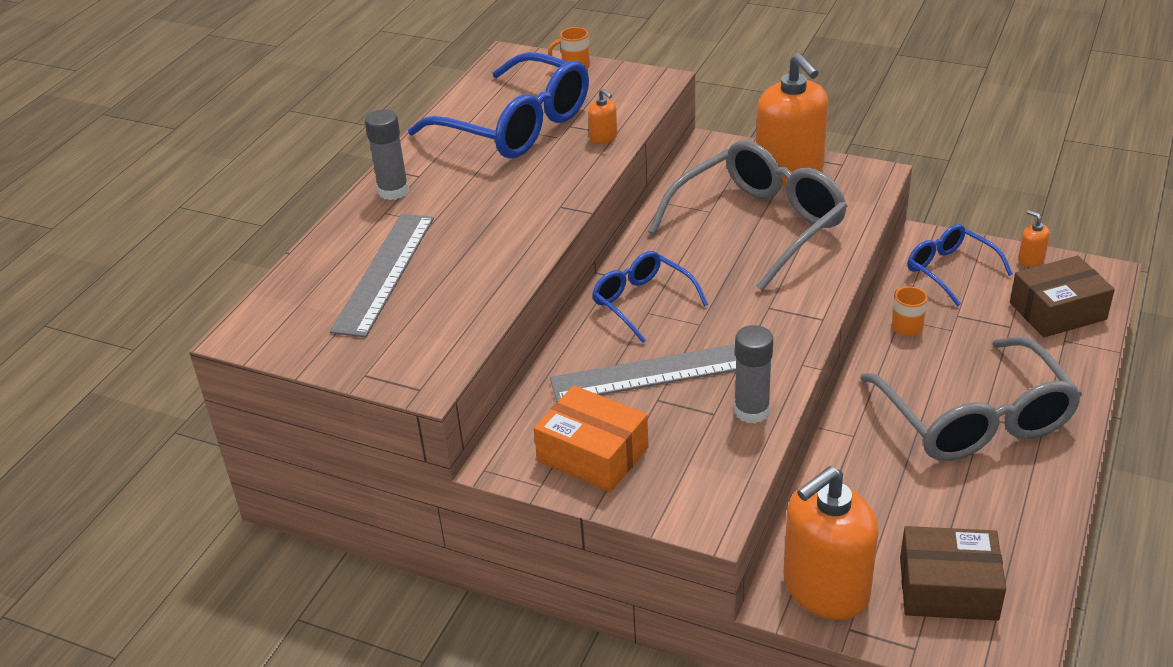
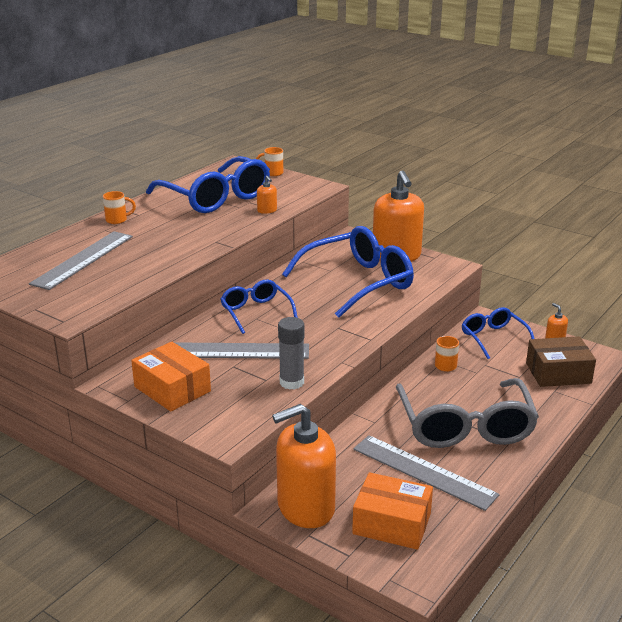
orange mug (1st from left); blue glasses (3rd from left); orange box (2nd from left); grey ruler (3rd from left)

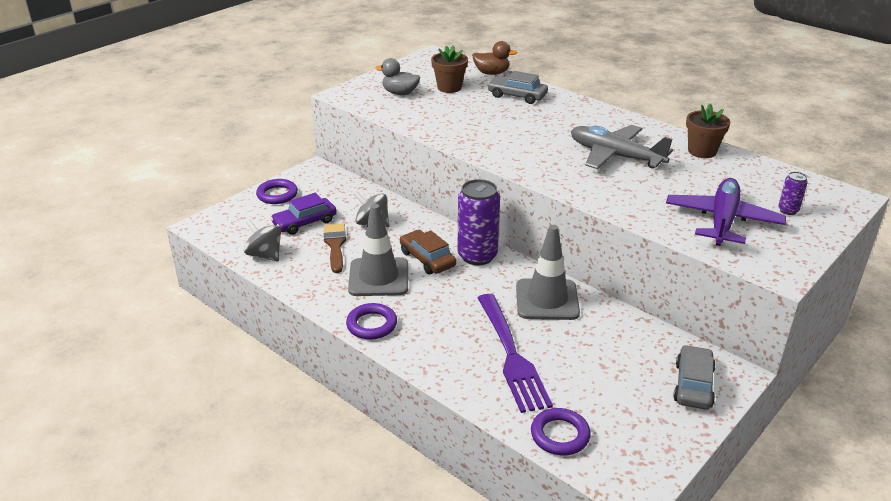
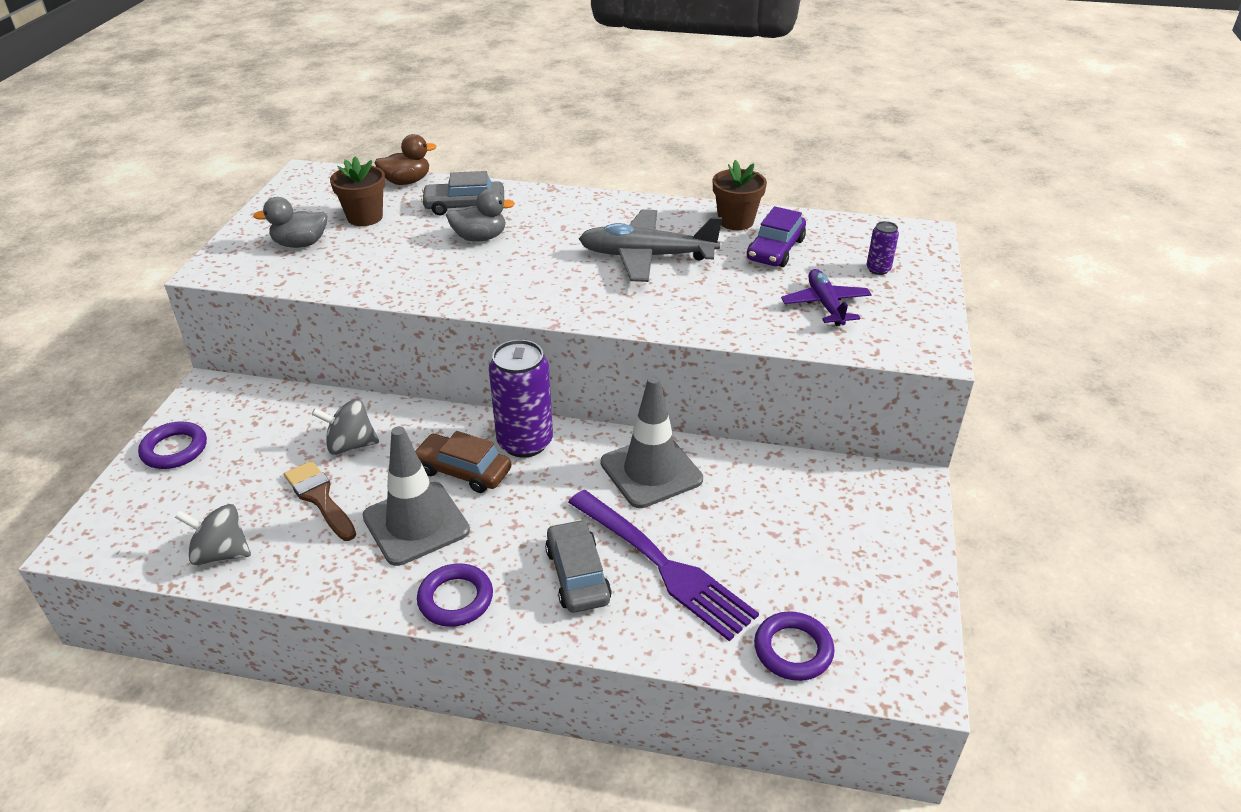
purple plane; purple car; grey car (2nd from left); grey duck (2nd from left)

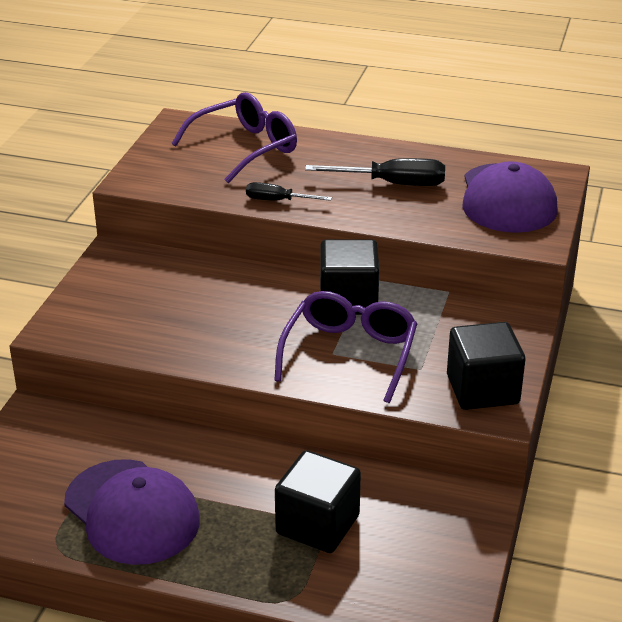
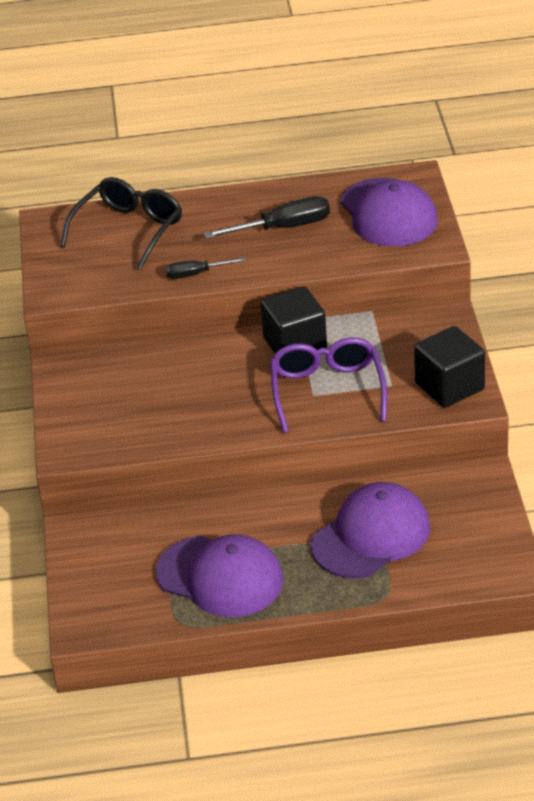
black glasses; purple cap (2nd from left)

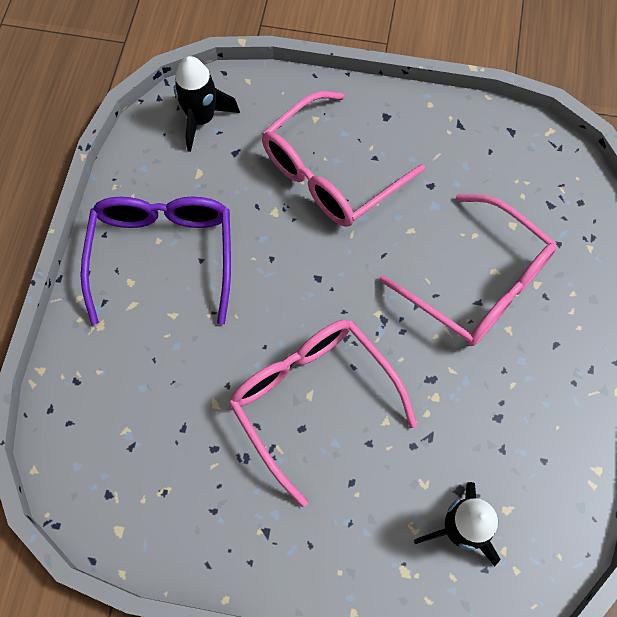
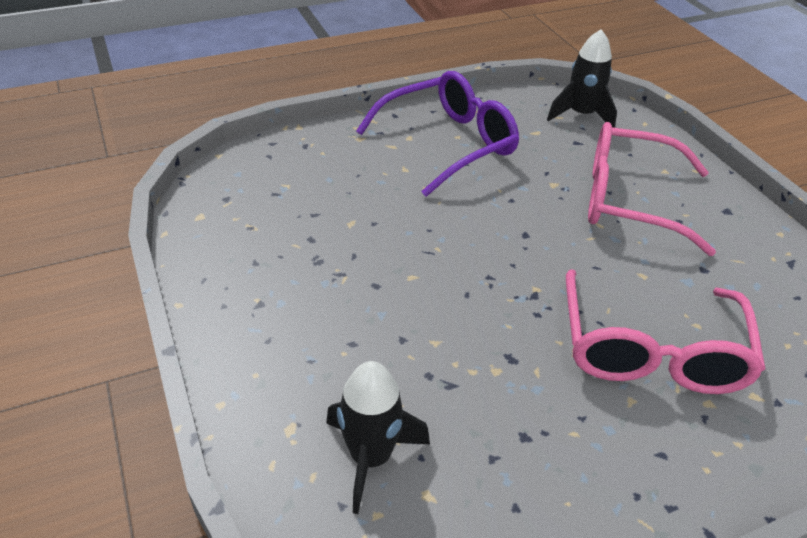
pink glasses (1st from left in the first image)

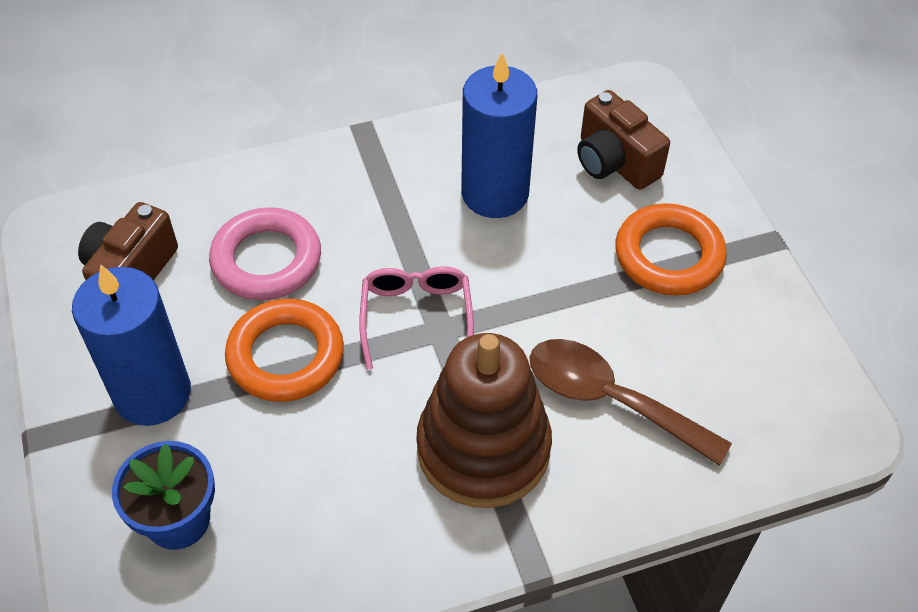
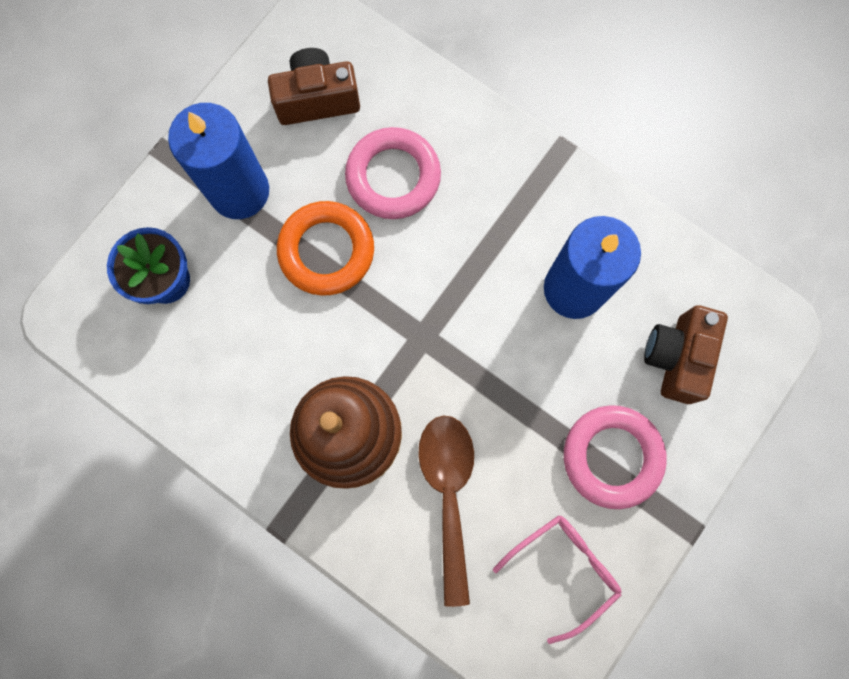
pink ring (2nd from left); pink glasses

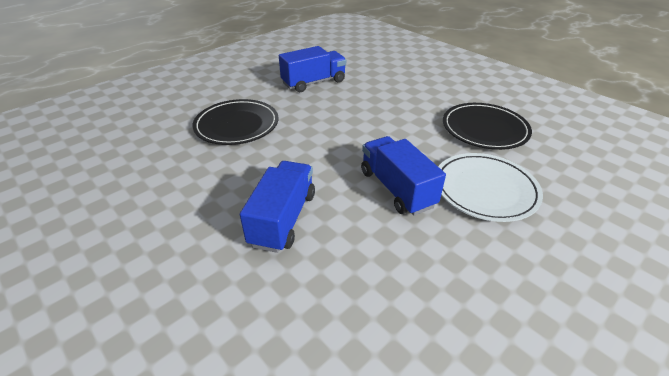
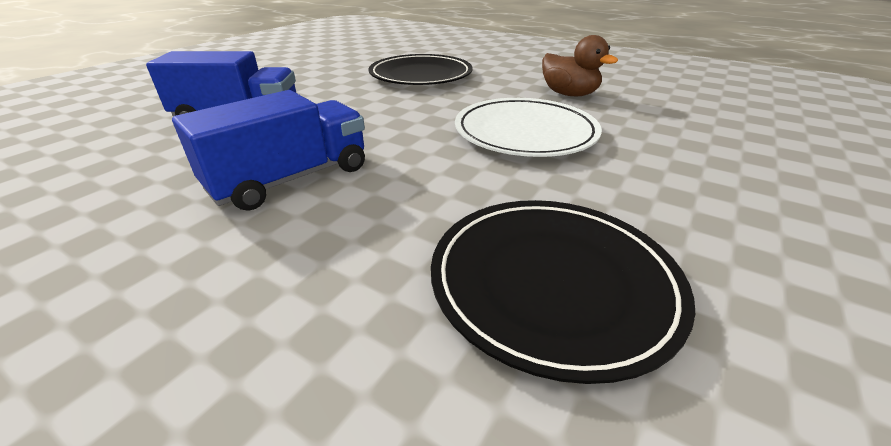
brown duck; white plate

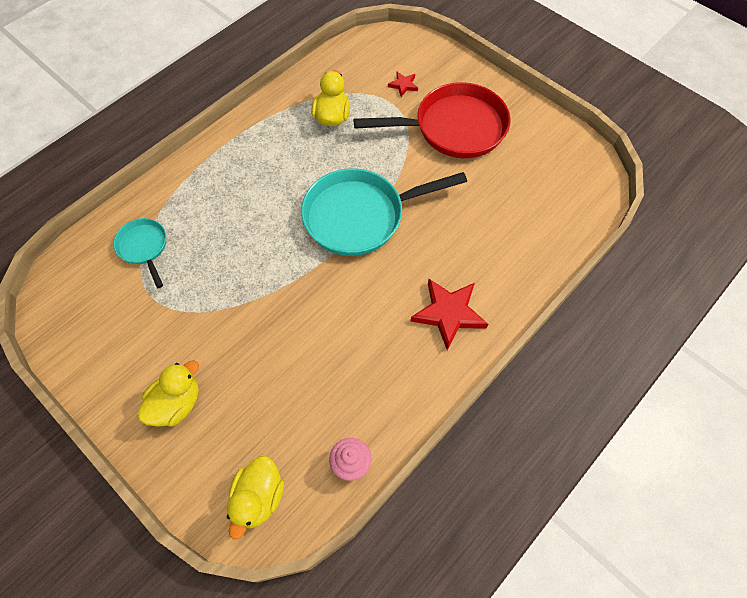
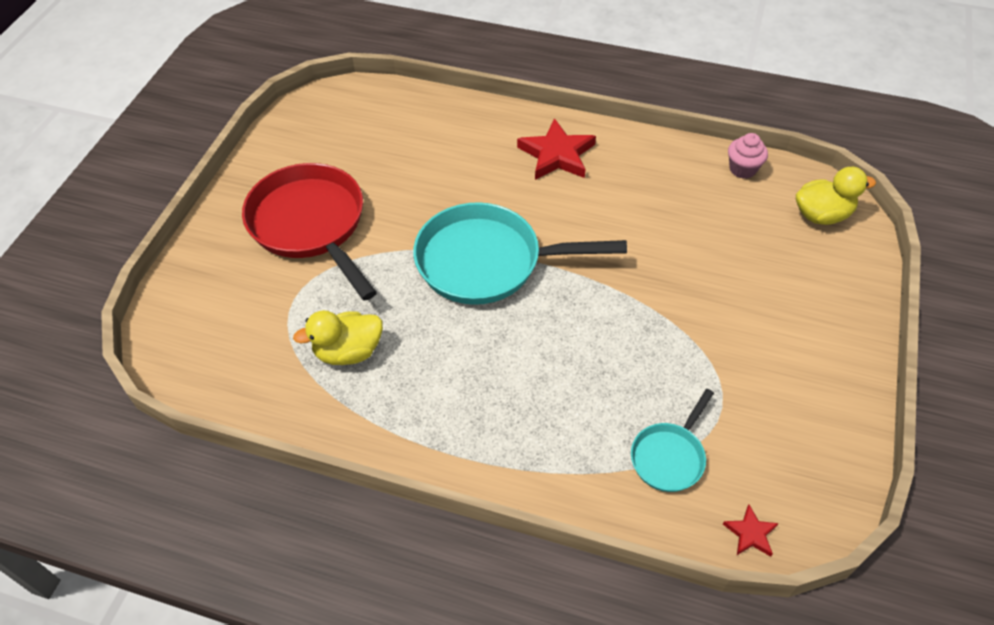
red star (2nd from left); turquoise pan (1st from left); yellow duck (1st from left in the first image)

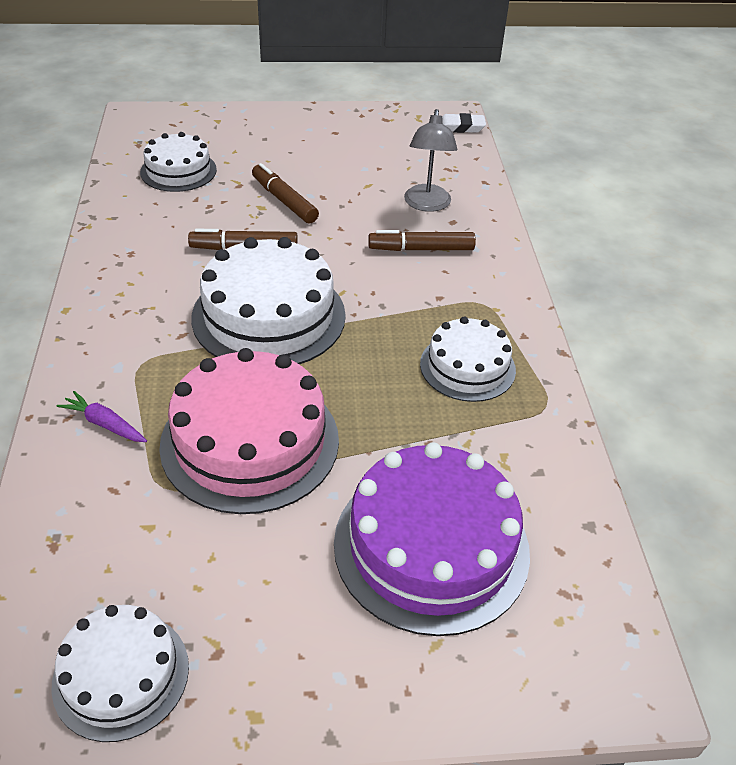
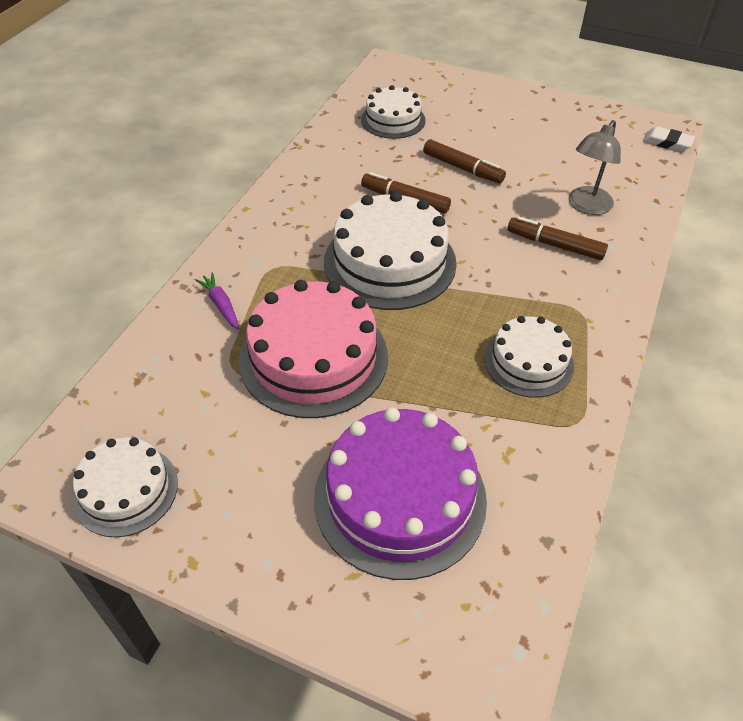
brown marker (2nd from left)

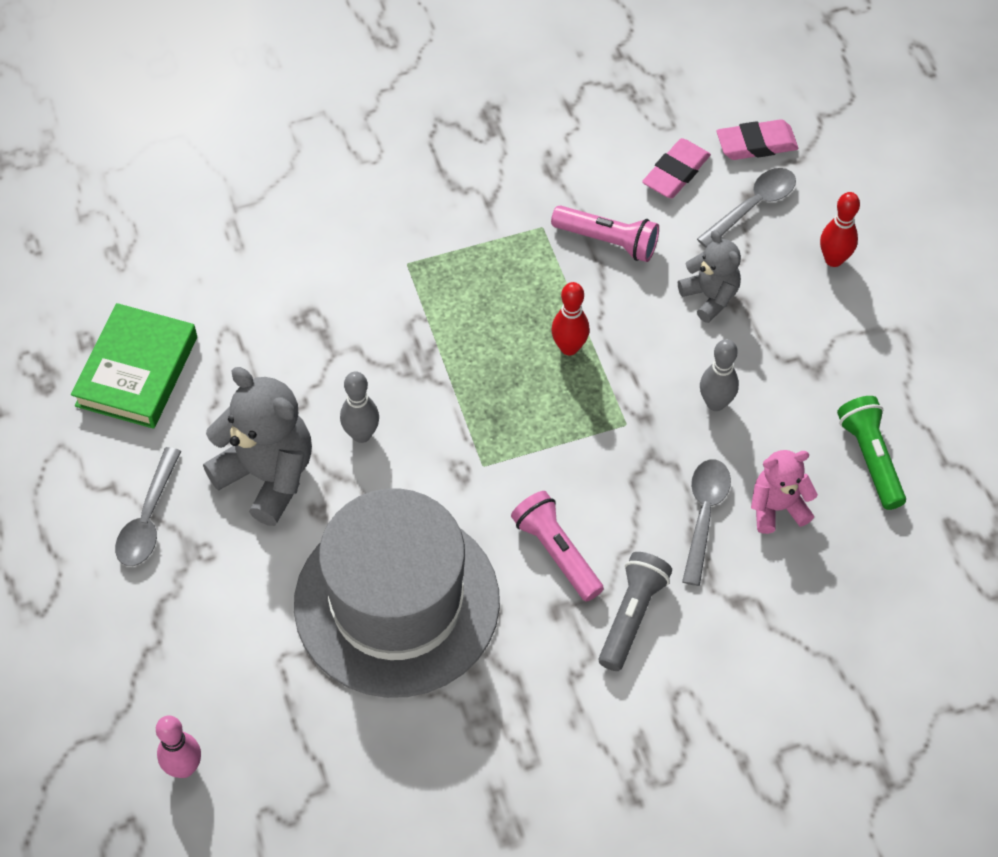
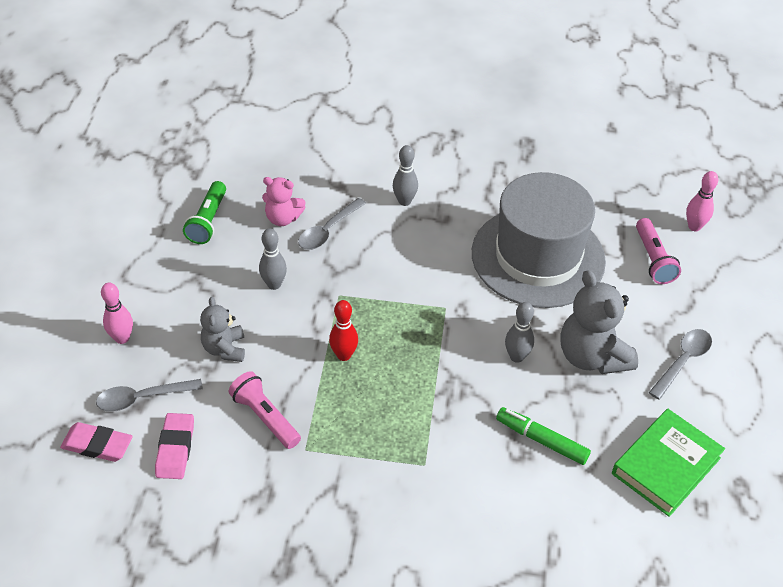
pink eraser (2nd from left); pink bowling pin (1st from left); pink flashlight (2nd from left); grey bowling pin (2nd from left); green marker

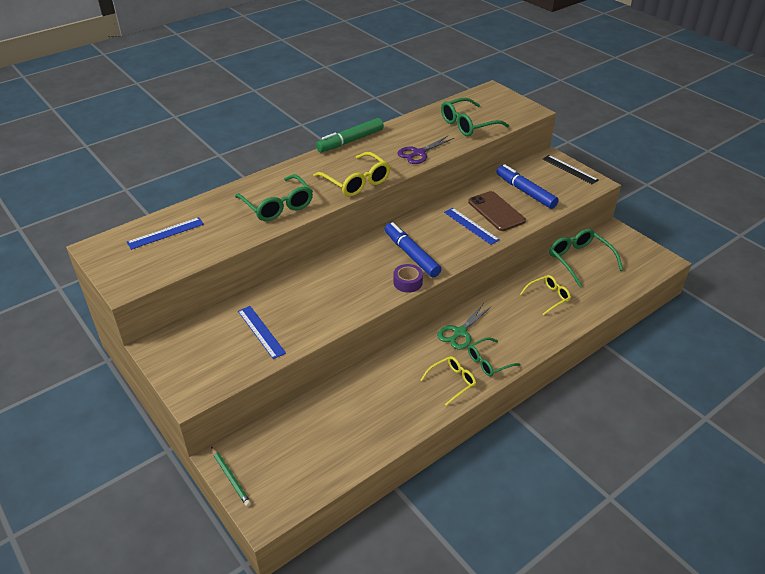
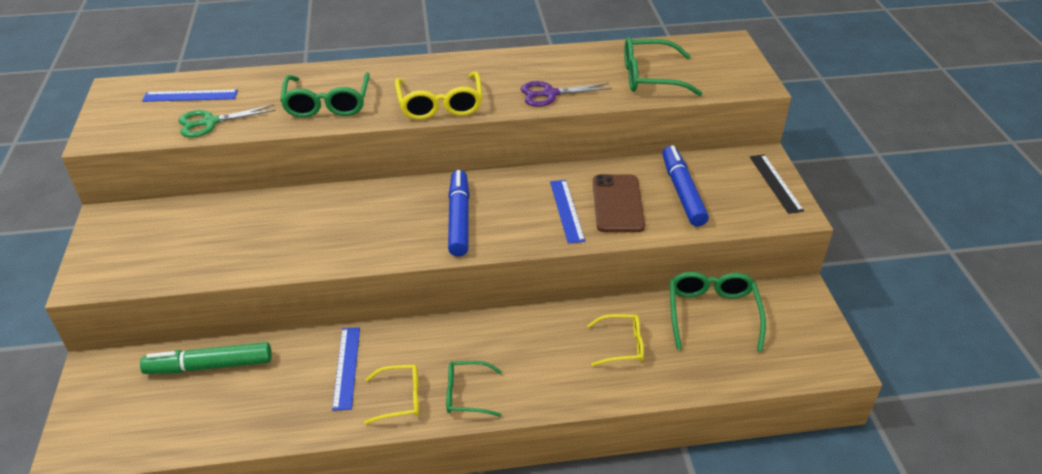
green marker; purple tape; green scissors; blue ruler (2nd from left); green pencil

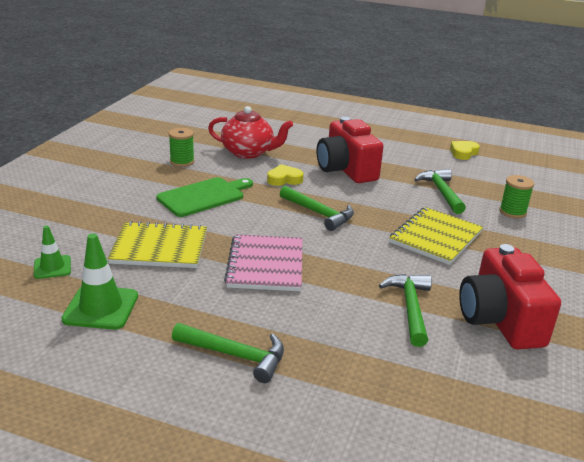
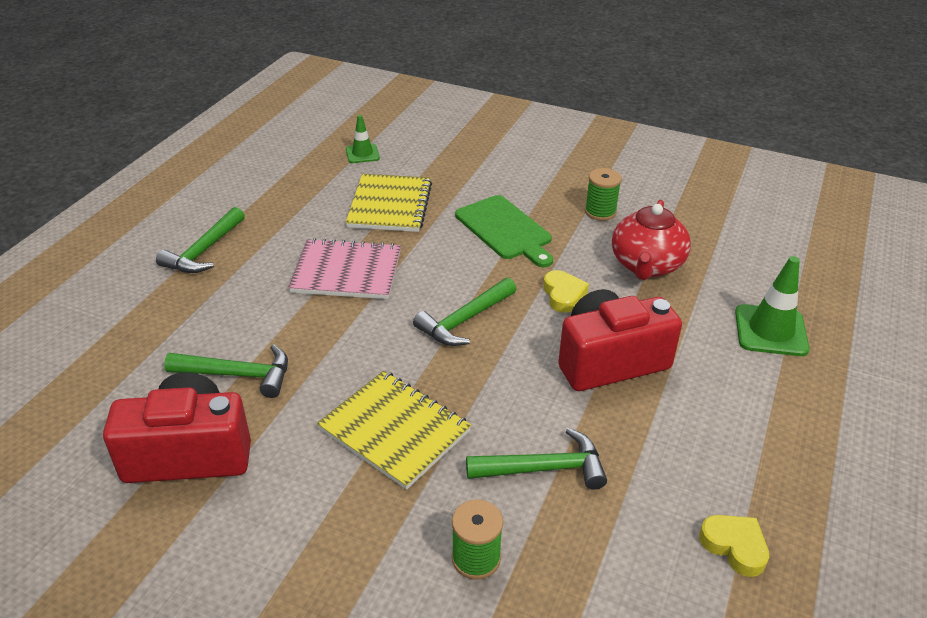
green traffic cone (2nd from left)

